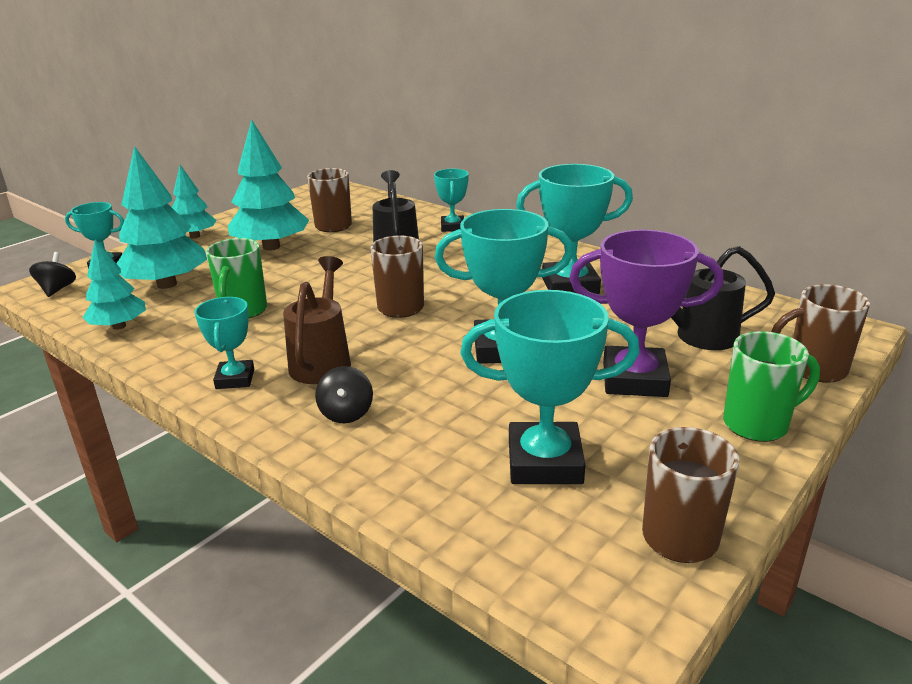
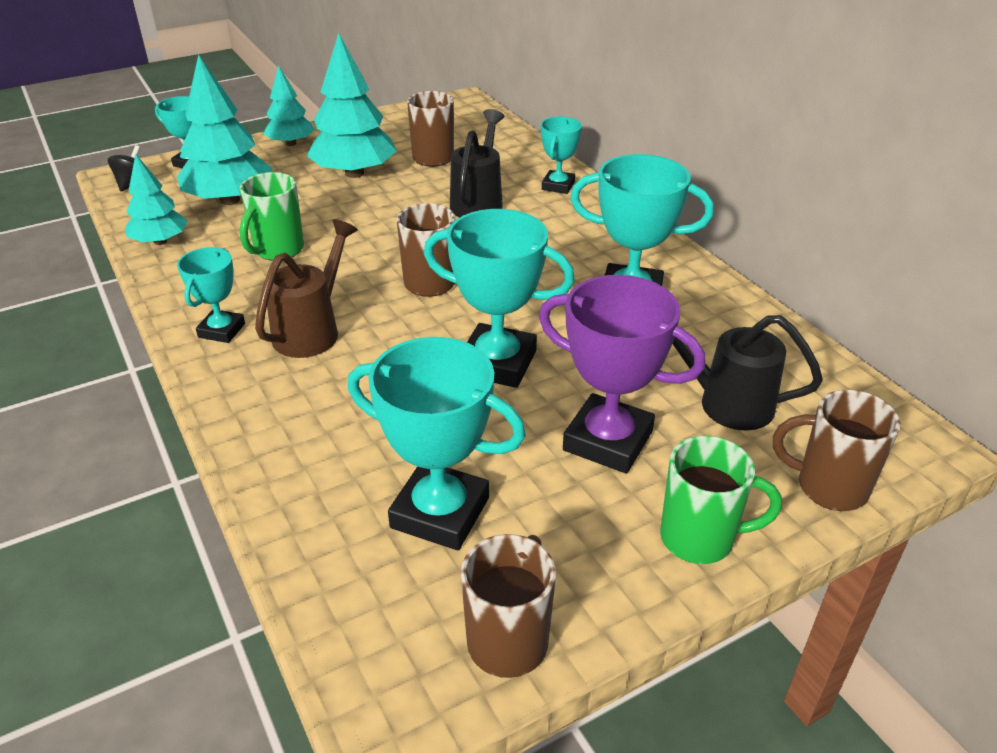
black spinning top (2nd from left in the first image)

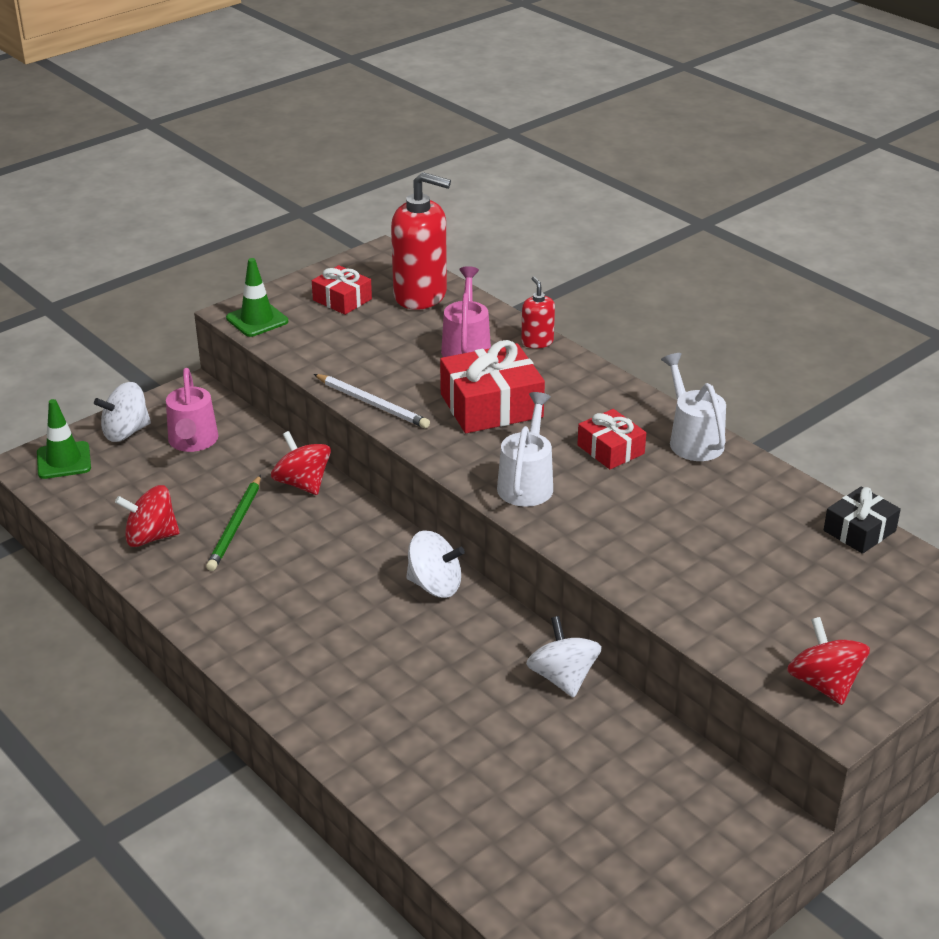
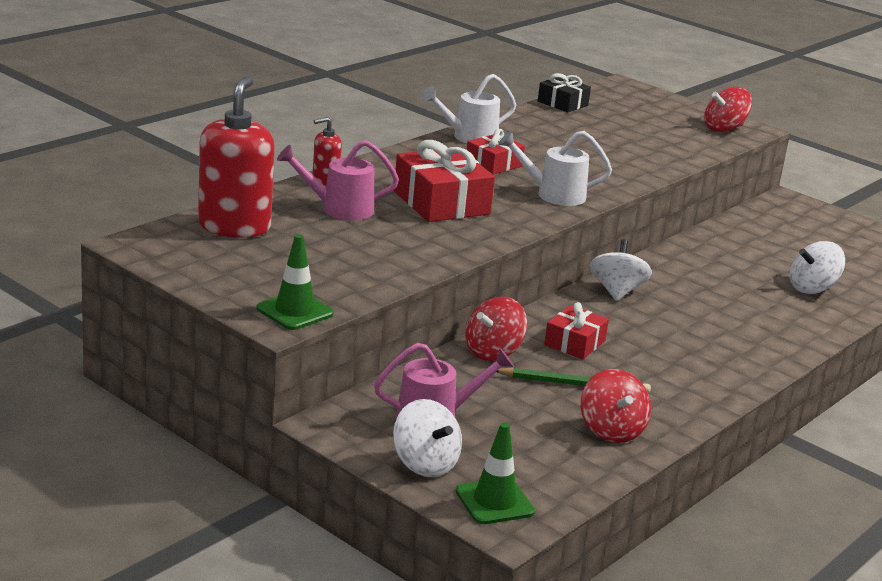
red gift (3rd from left); white pencil; white spinning top (3rd from left)

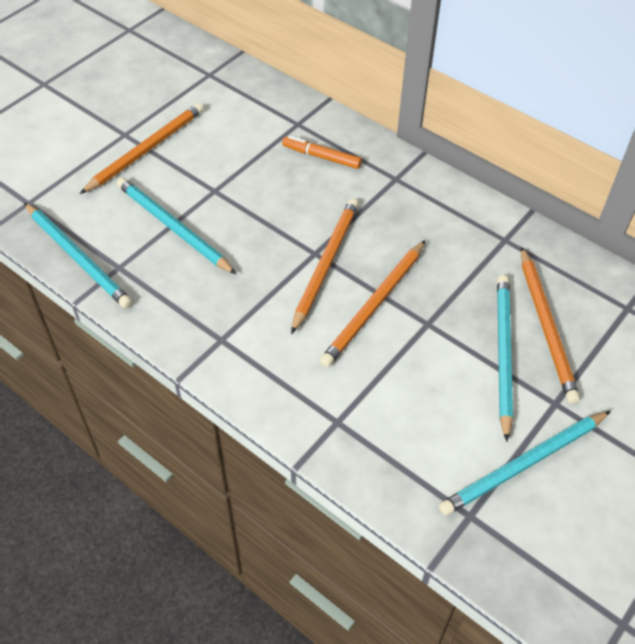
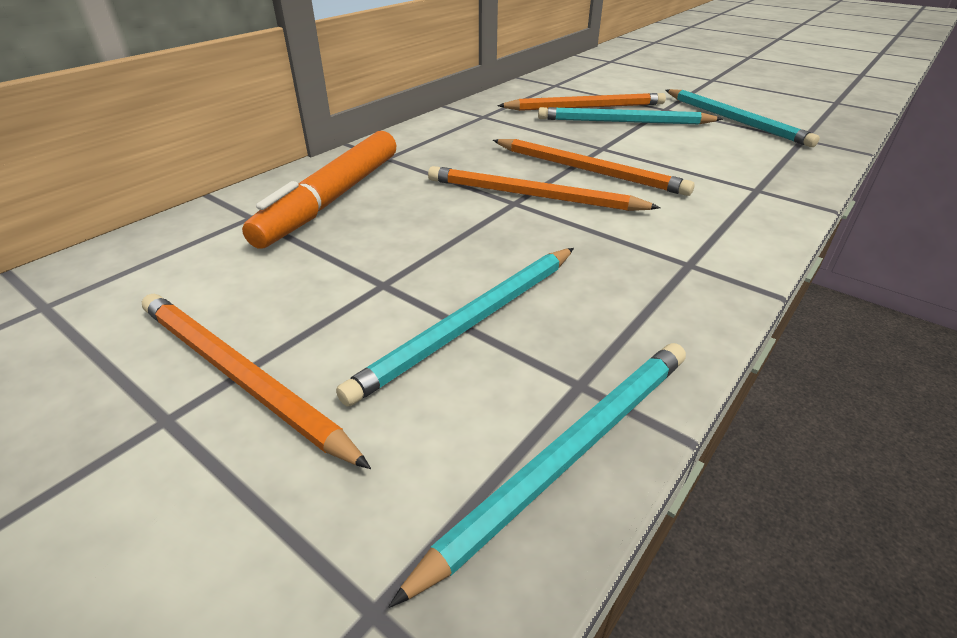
orange marker

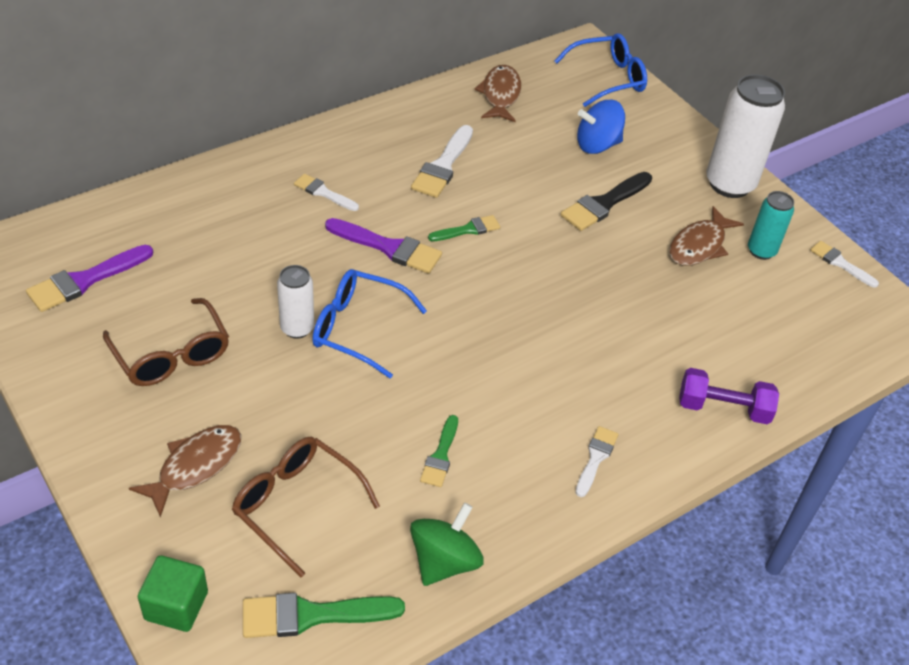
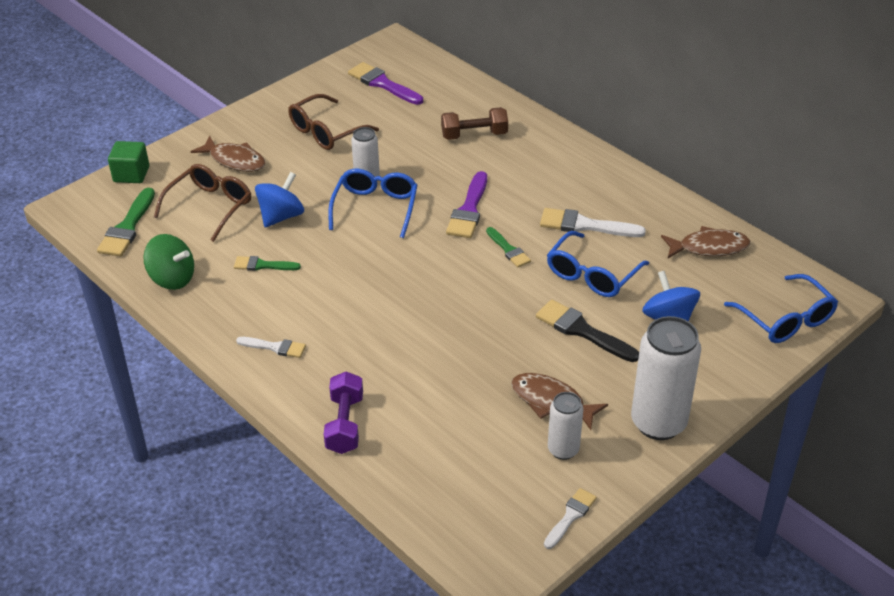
white brush (1st from left in the first image); white can (2nd from left); green brush (1st from left); brown dumbbell; blue spinning top (1st from left); blue glasses (2nd from left)

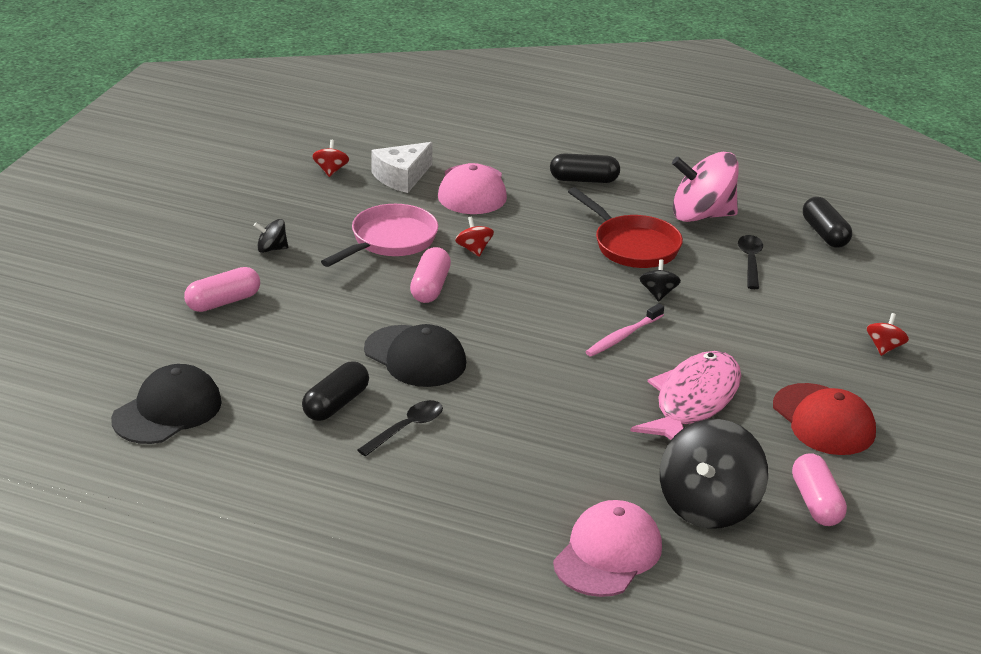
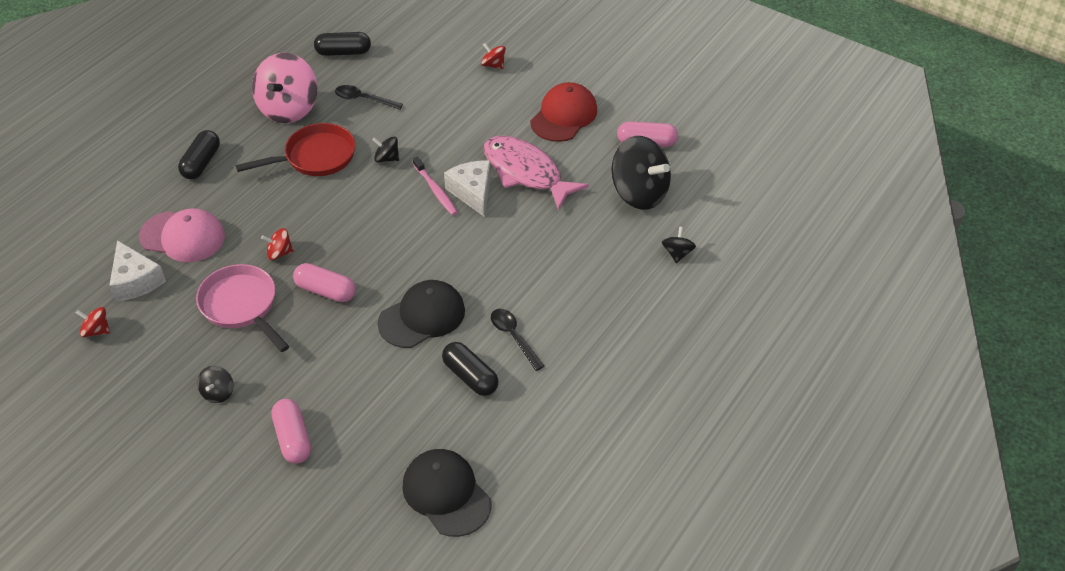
red cap; black spinning top (4th from left); white cheese (2nd from left)

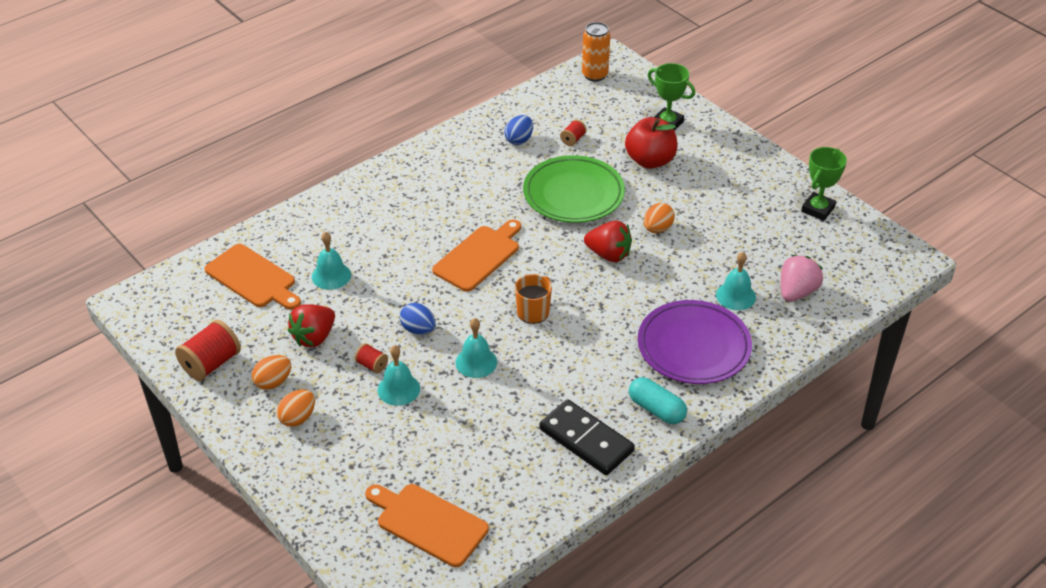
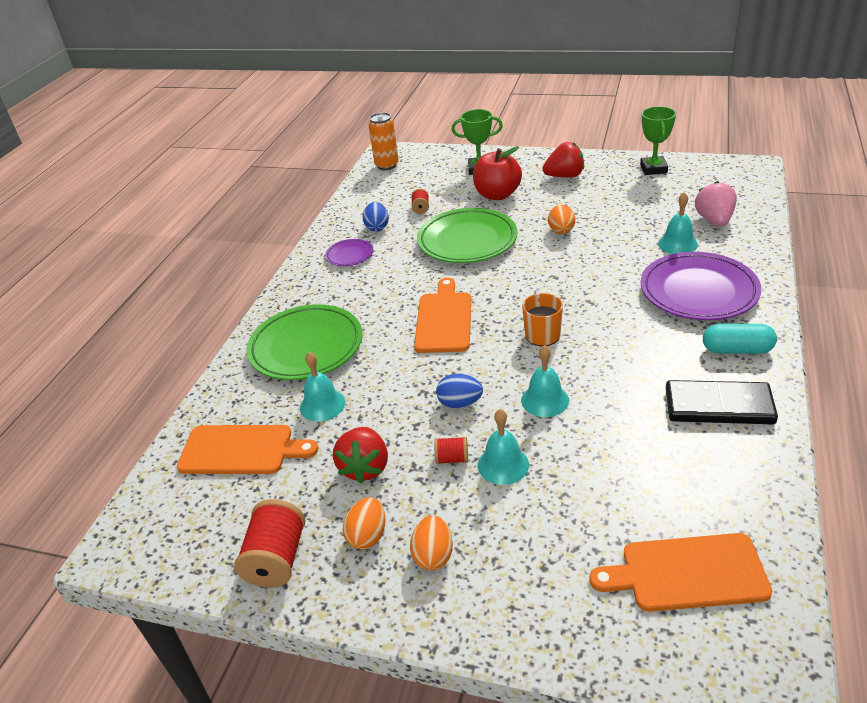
red strawberry (2nd from left); purple plate (1st from left); green plate (1st from left)

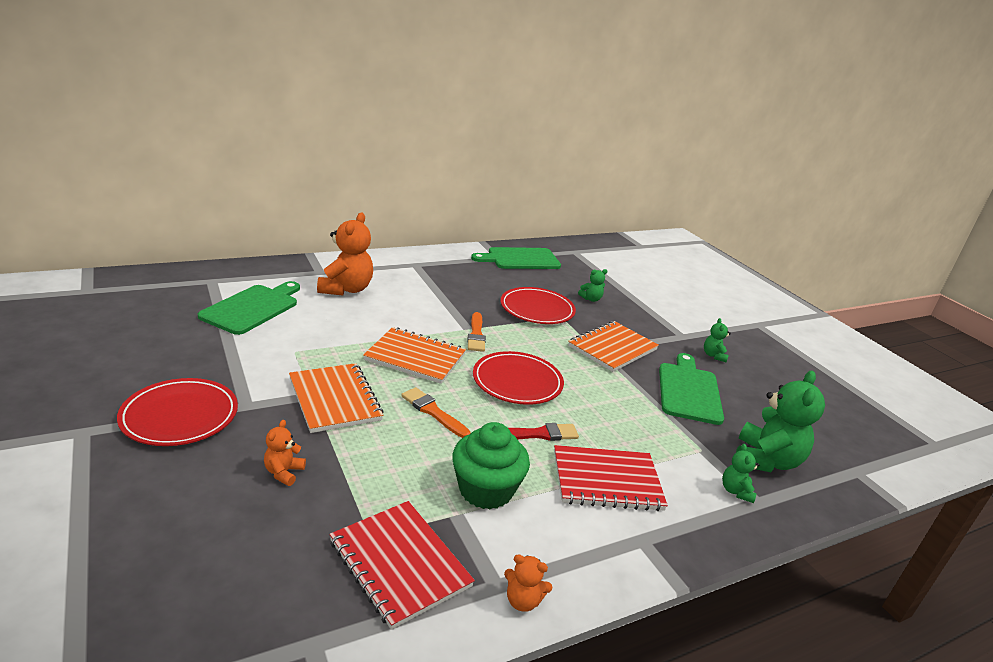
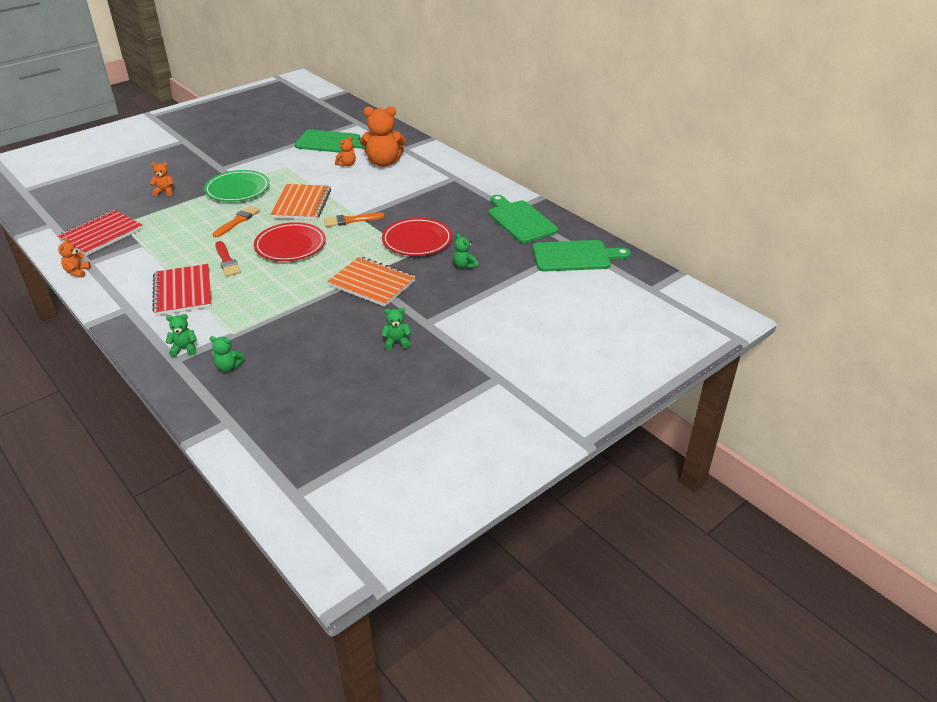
green cutting board (3rd from left); green plate; green teddy bear (2nd from left); red plate (1st from left in the first image); green cupcake; orange teddy bear (3rd from left)

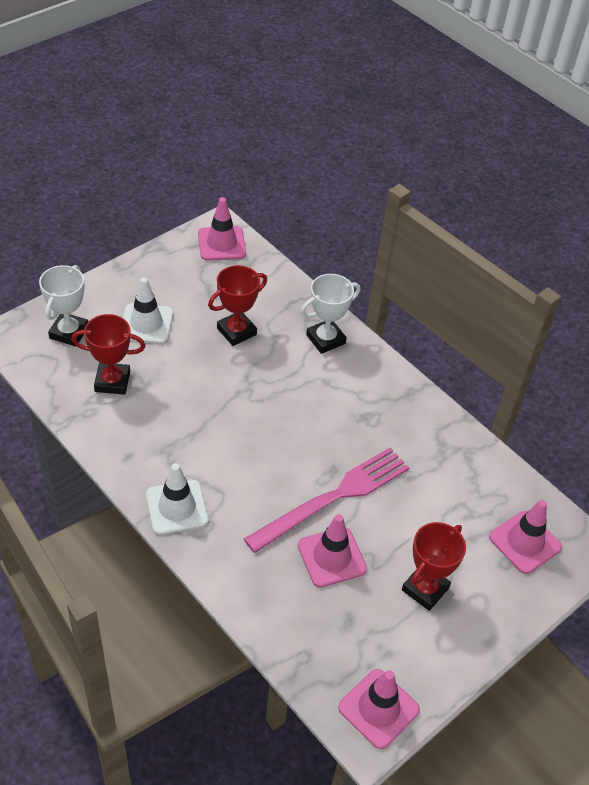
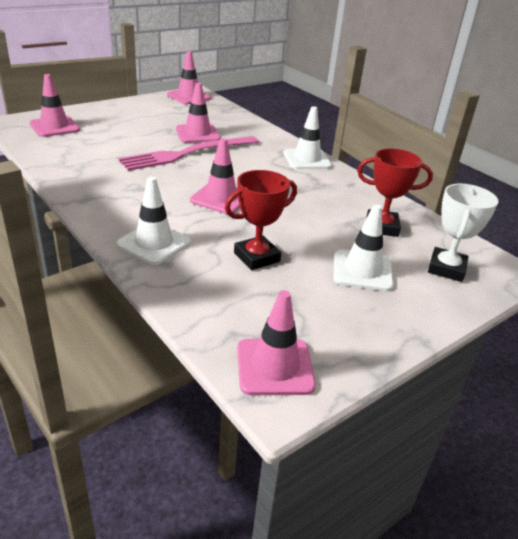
white traffic cone (1st from left); red trophy (3rd from left in the first image); pink traffic cone (4th from left)

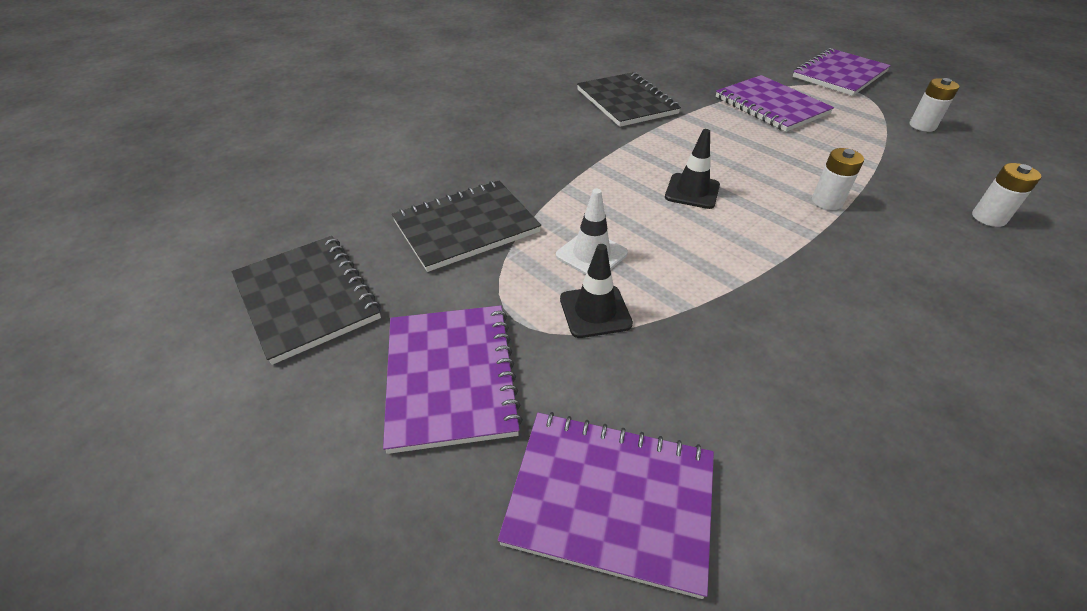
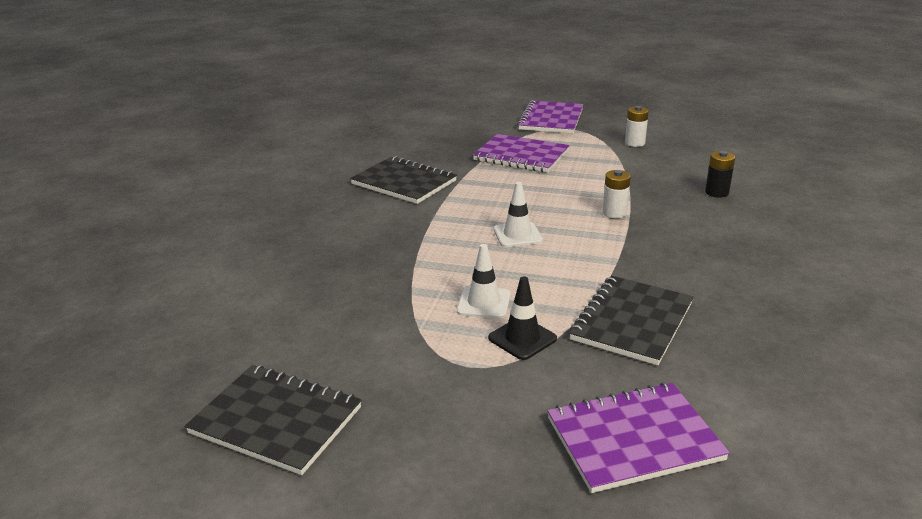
white traffic cone (2nd from left); black battery; black notebook (3rd from left); purple notebook (1st from left in the first image)

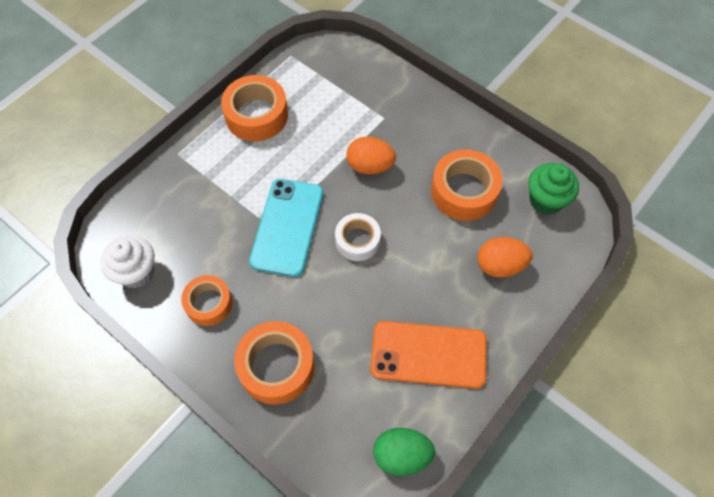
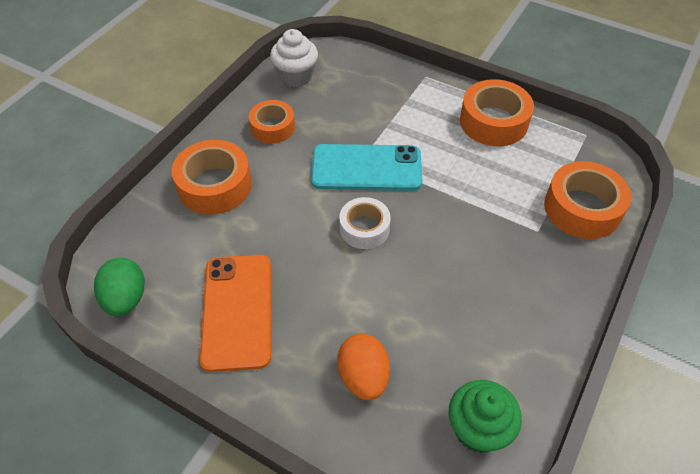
orange egg (1st from left in the first image); orange tape (4th from left)

